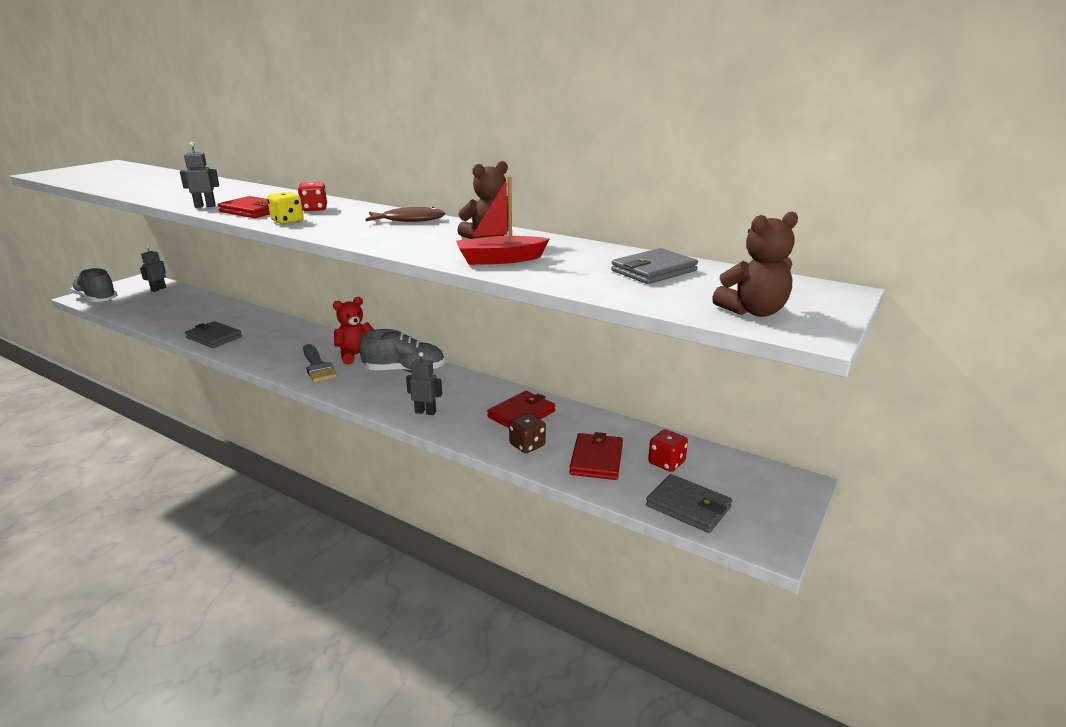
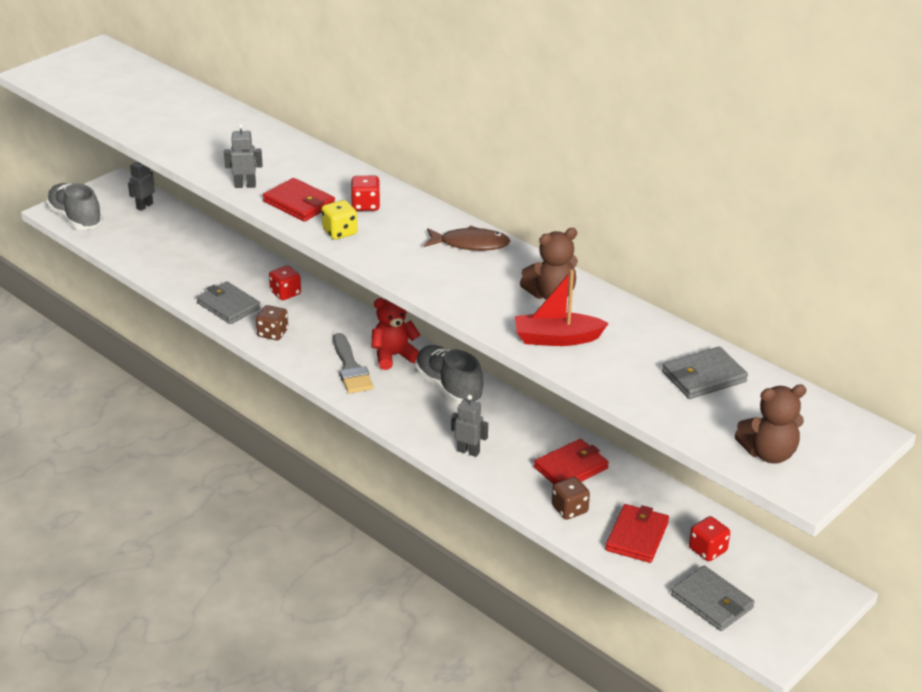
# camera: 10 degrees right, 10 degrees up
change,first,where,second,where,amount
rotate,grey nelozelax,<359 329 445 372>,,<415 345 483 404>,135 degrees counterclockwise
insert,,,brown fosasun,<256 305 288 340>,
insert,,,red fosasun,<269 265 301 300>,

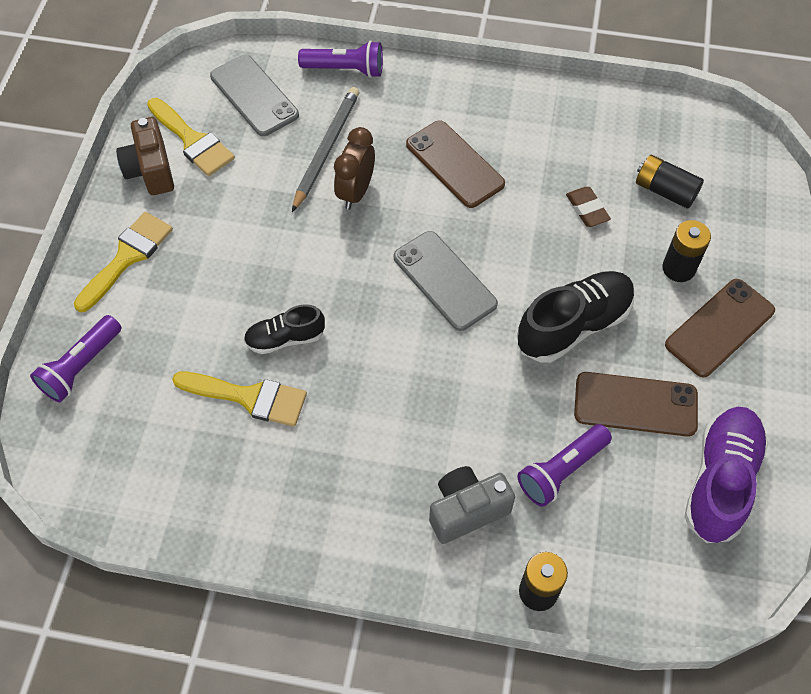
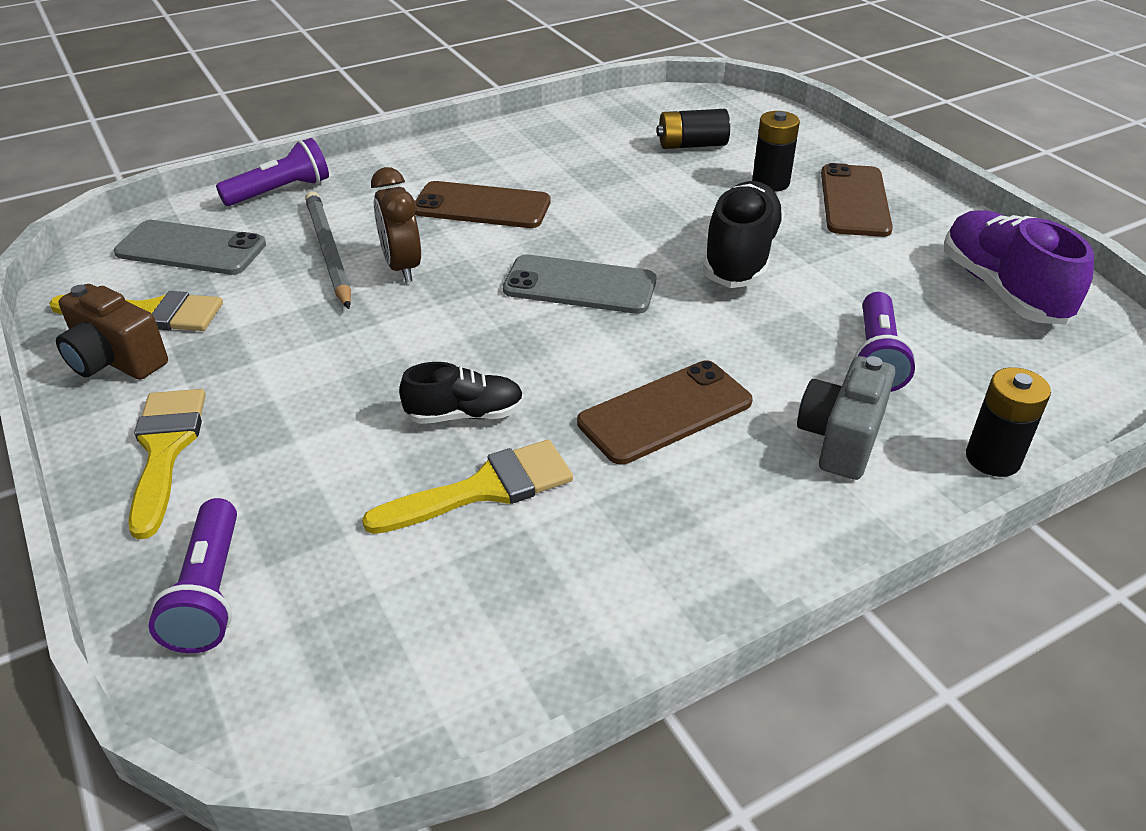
# camera: 40 degrees left, 20 degrees down
change,first,where,second,where,amount
rotate,black nelozelax,<244 304 325 354>,,<399 362 524 424>,135 degrees counterclockwise
delete,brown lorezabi,<566 187 611 227>,,,
move,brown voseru,<574 372 698 437>,,<577 360 753 465>,

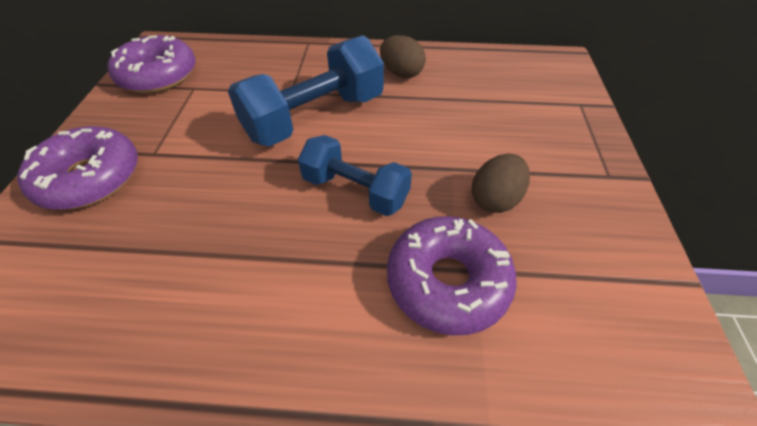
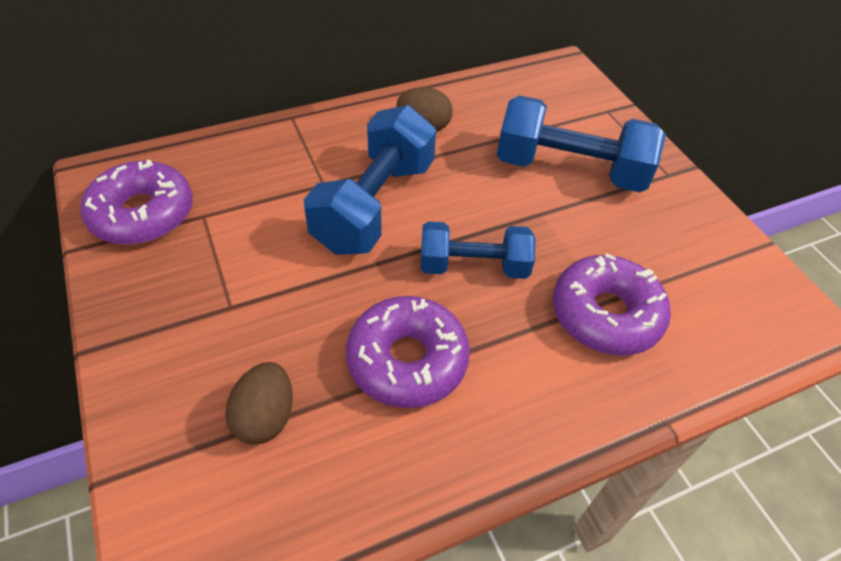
# camera: 30 degrees left, 0 degrees up
change,first,where,second,where,amount
move,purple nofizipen,<18 126 138 210>,,<346 296 470 408>,
move,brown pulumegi,<472 154 530 213>,,<225 362 293 445>,
insert,,,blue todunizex,<497 95 666 193>,

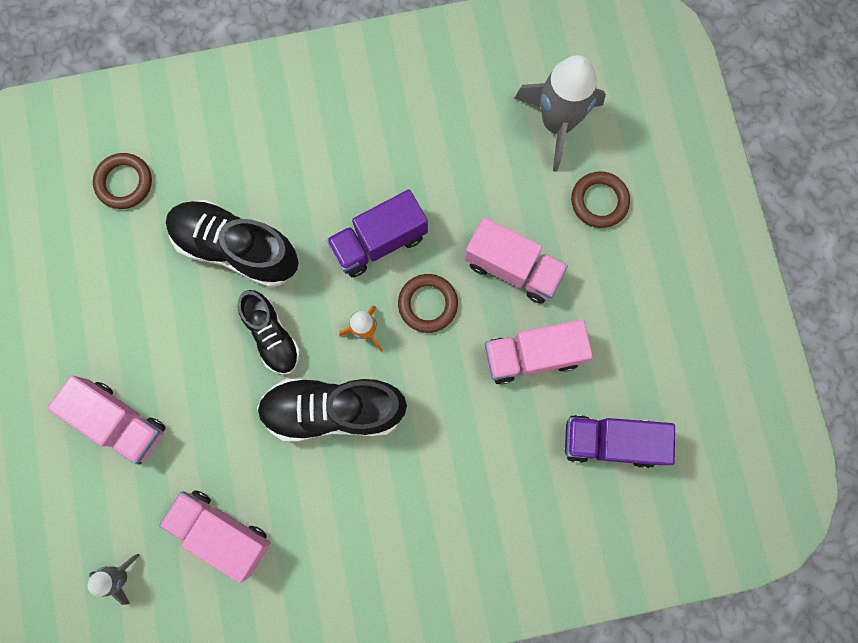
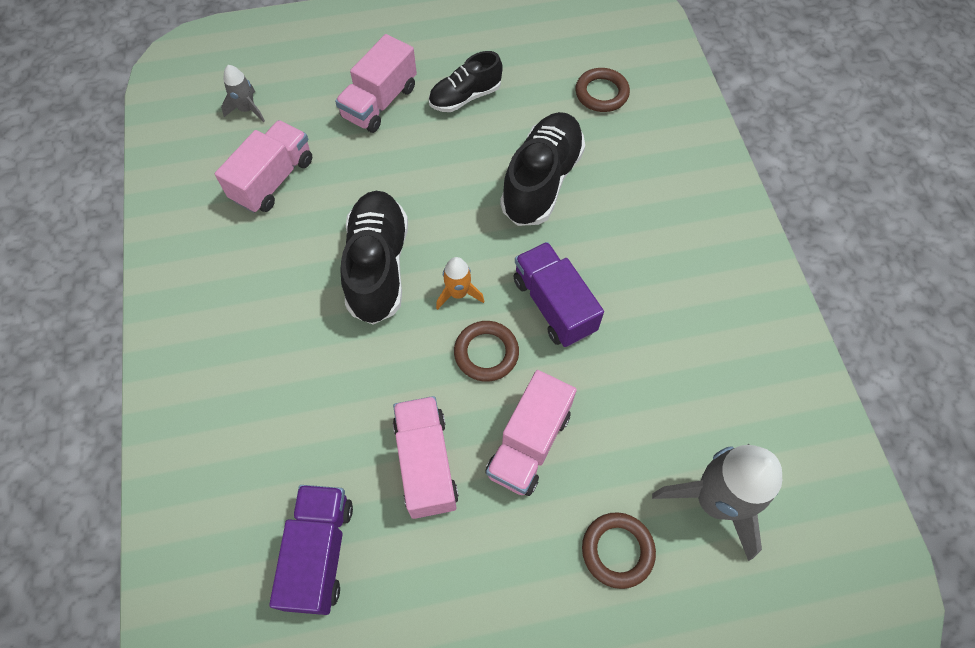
# camera: 90 degrees right, 15 degrees down
change,first,where,second,where,amount
move,black nelozelax,<238 290 300 375>,,<429 51 503 112>,

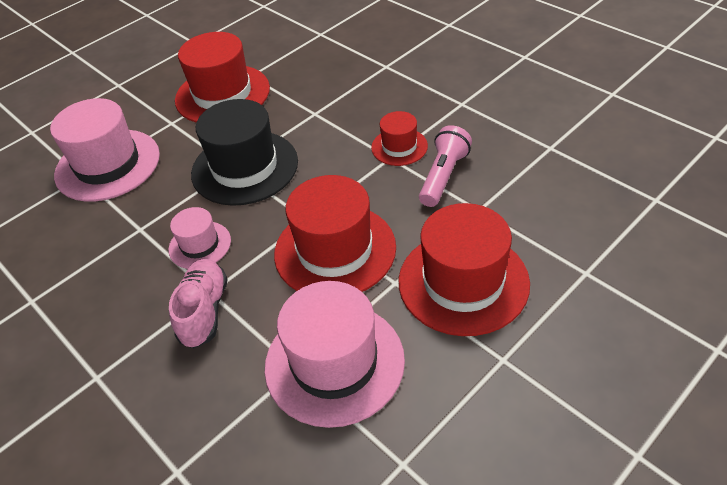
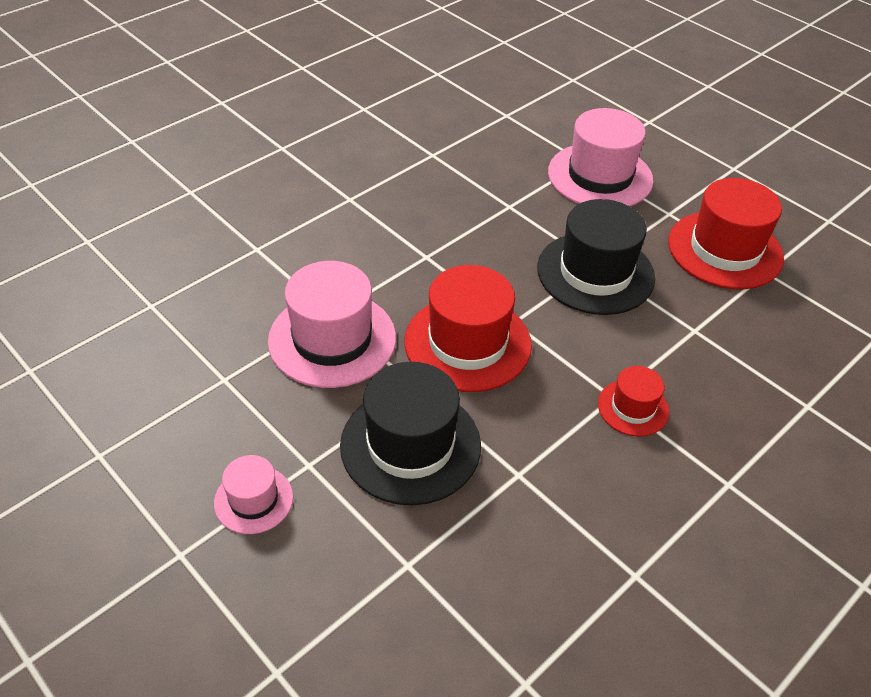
# camera: 85 degrees right, 0 degrees up
change,first,where,second,where,amount
move,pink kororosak,<168 207 231 269>,,<214 455 293 534>,
delete,pink nelozelax,<169 259 228 348>,,,
recolor,red kororosak,<399 203 530 336>,black kororosak,<340 362 481 505>,
delete,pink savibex,<419 125 472 207>,,,

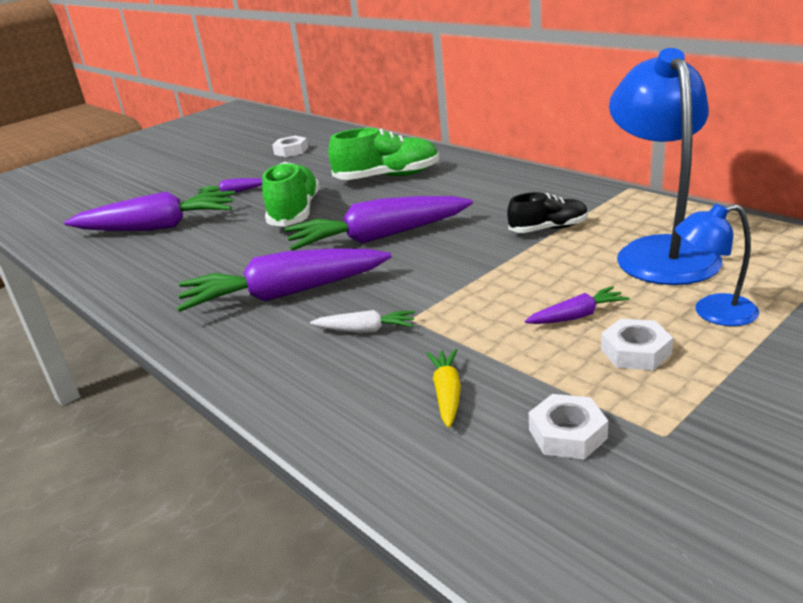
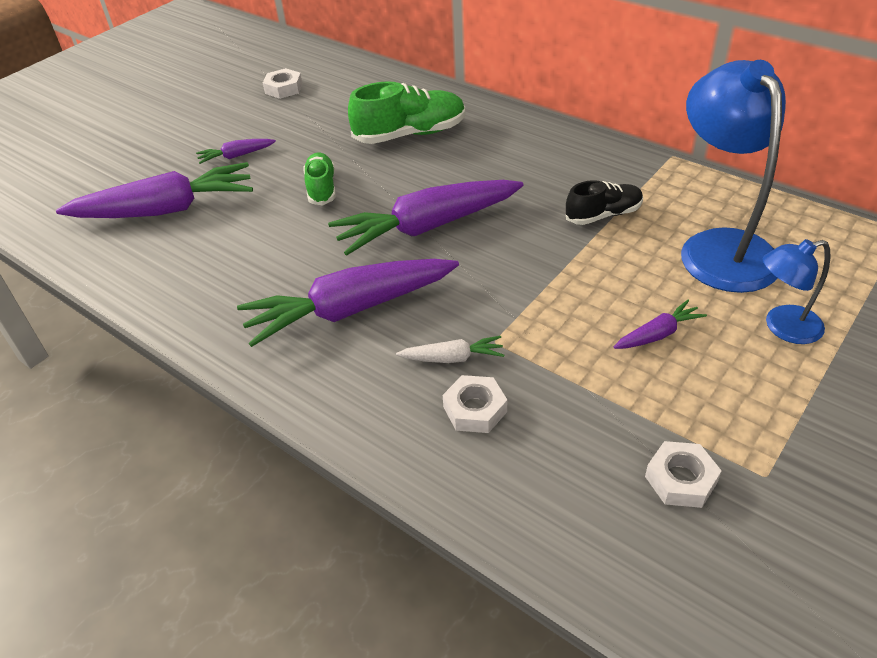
# camera: 10 degrees left, 15 degrees up
change,first,where,second,where,amount
resize,green nelozelax,<262 162 320 227>,,<303 153 336 205>,x0.62
delete,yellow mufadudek,<426 349 461 428>,,,
move,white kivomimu,<601 319 673 370>,,<443 375 507 433>,

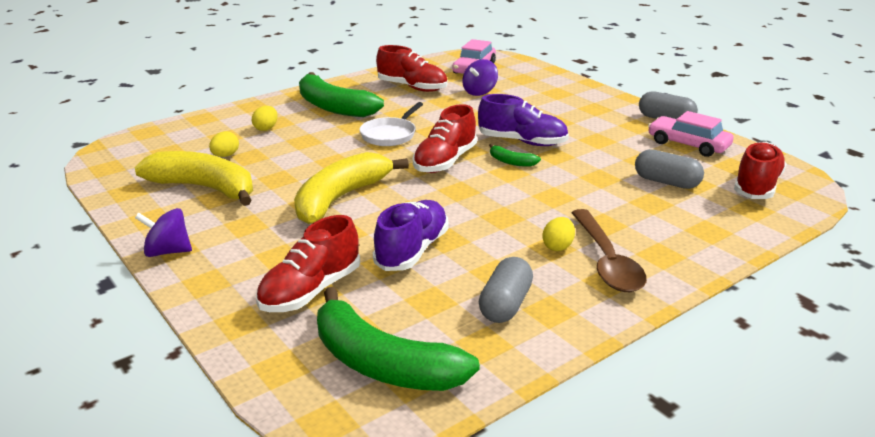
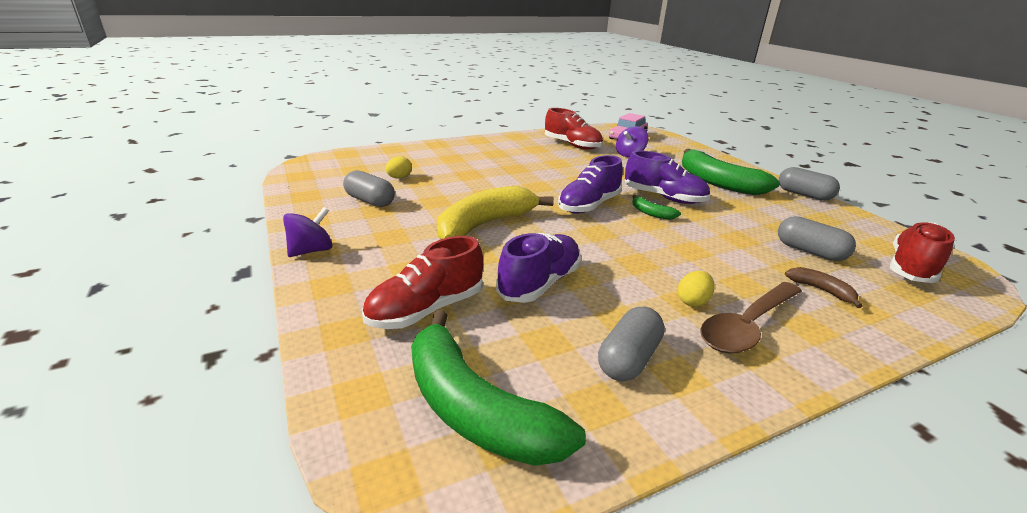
# camera: 10 degrees right, 0 degrees up
change,first,where,second,where,amount
replace,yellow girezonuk,<135 151 253 206>,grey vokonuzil,<343 170 395 207>,
rotate,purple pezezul,<135 208 192 257>,,<283 207 333 257>,120 degrees clockwise
delete,yellow pulumegi,<252 106 278 131>,,,
move,green girezonuk,<299 72 384 117>,,<682 149 780 195>,
delete,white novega,<360 102 423 146>,,,
recolor,red nelozelax,<413 104 477 173>,purple nelozelax,<558 155 623 214>,
rotate,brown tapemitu,<571 209 647 292>,,<700 282 802 353>,45 degrees clockwise
delete,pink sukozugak,<648 111 734 157>,,,
insert,,,brown girezonuk,<785 267 863 308>,

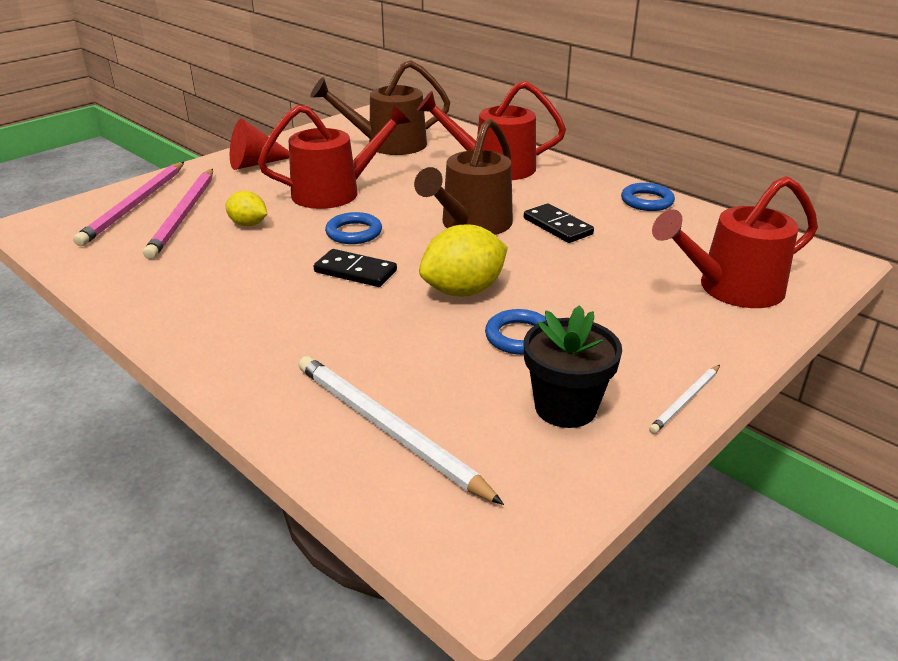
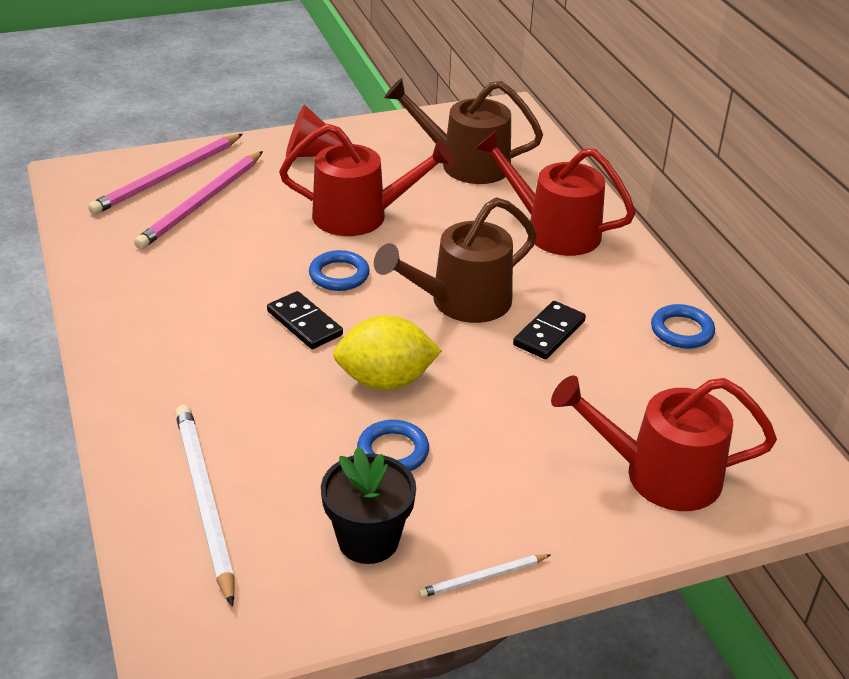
# camera: 25 degrees right, 5 degrees up
change,first,where,second,where,amount
delete,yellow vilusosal,<225 191 267 226>,,,
rotate,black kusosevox,<524 203 594 243>,,<513 301 586 359>,45 degrees clockwise

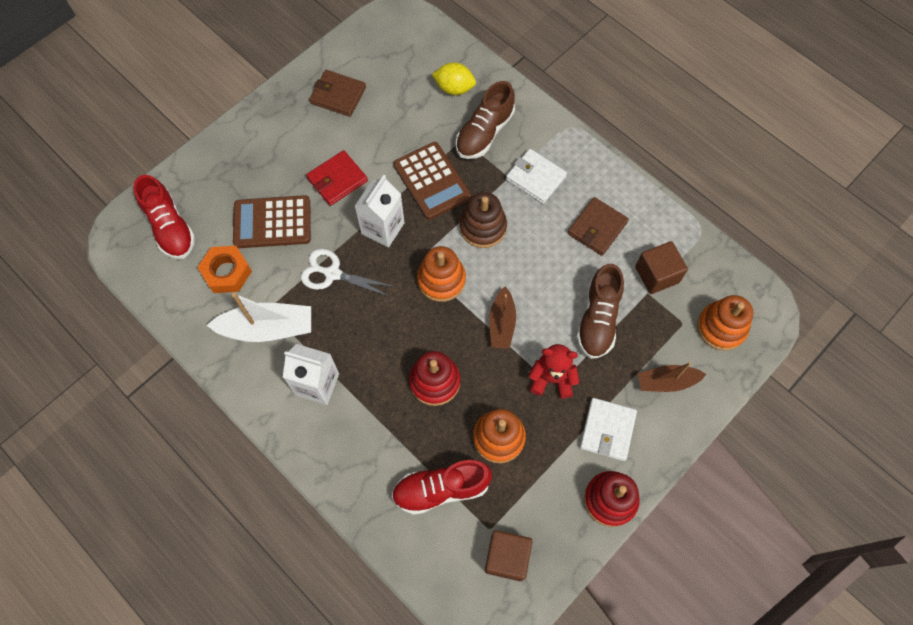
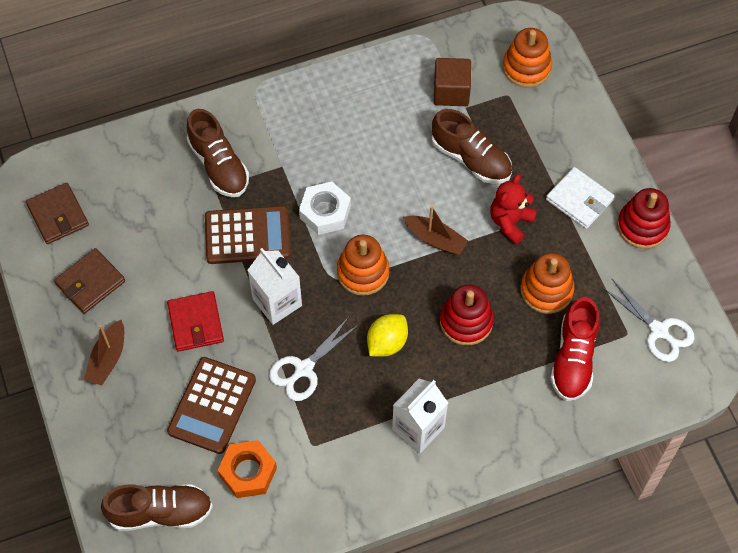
# camera: 65 degrees left, 5 degrees down
change,first,where,second,where,amount
recolor,red nelozelax,<134 175 195 259>,brown nelozelax,<101 484 213 531>,
delete,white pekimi,<206 293 311 342>,,,
move,yellow vilusosal,<432 62 476 95>,,<367 314 408 357>,
replace,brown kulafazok,<460 192 507 248>,white kivomimu,<299 182 351 235>,
replace,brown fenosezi,<485 530 532 581>,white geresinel,<602 278 695 362>,
delete,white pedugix,<506 149 567 204>,,,
move,brown pedugix,<568 197 629 256>,,<26 183 89 244>,
move,brown pekimi,<637 362 706 392>,,<84 320 124 385>,

